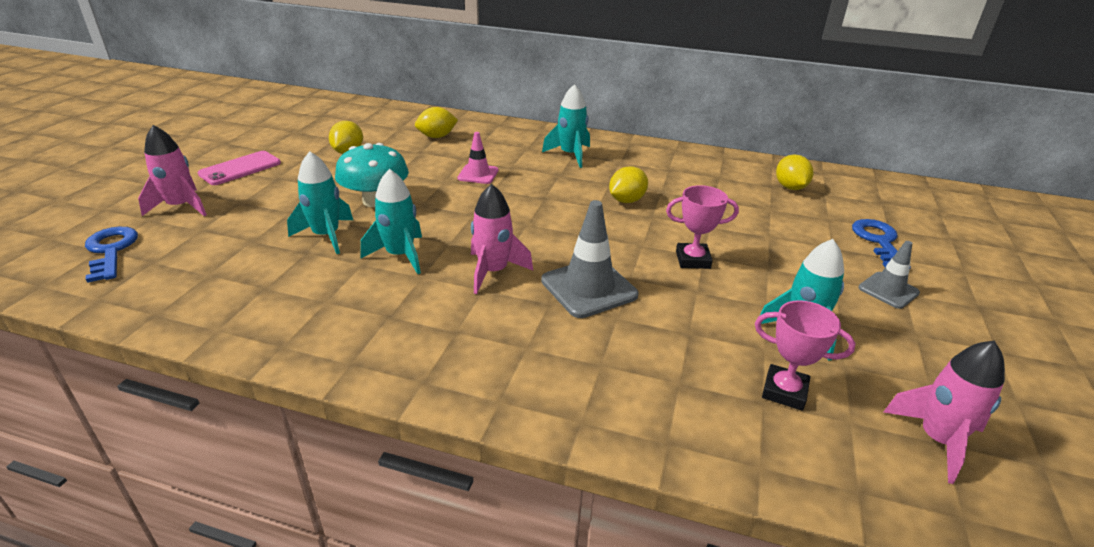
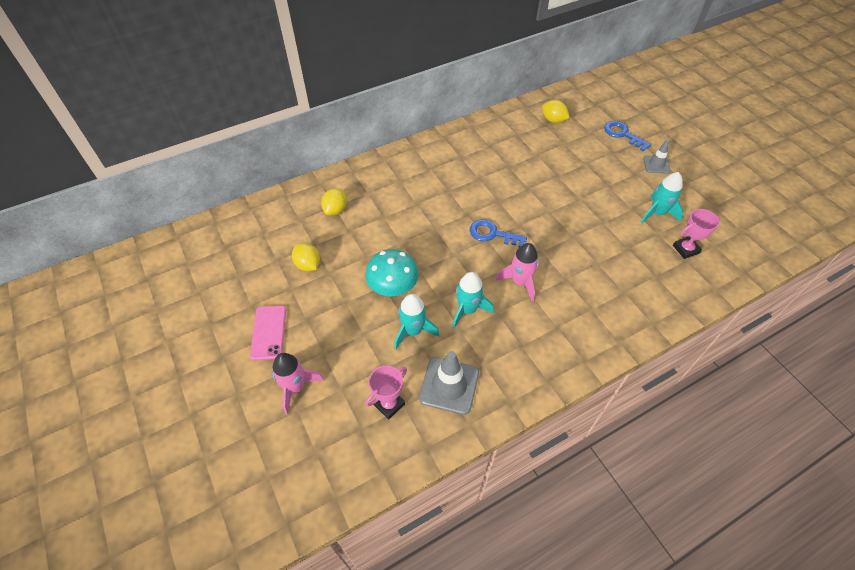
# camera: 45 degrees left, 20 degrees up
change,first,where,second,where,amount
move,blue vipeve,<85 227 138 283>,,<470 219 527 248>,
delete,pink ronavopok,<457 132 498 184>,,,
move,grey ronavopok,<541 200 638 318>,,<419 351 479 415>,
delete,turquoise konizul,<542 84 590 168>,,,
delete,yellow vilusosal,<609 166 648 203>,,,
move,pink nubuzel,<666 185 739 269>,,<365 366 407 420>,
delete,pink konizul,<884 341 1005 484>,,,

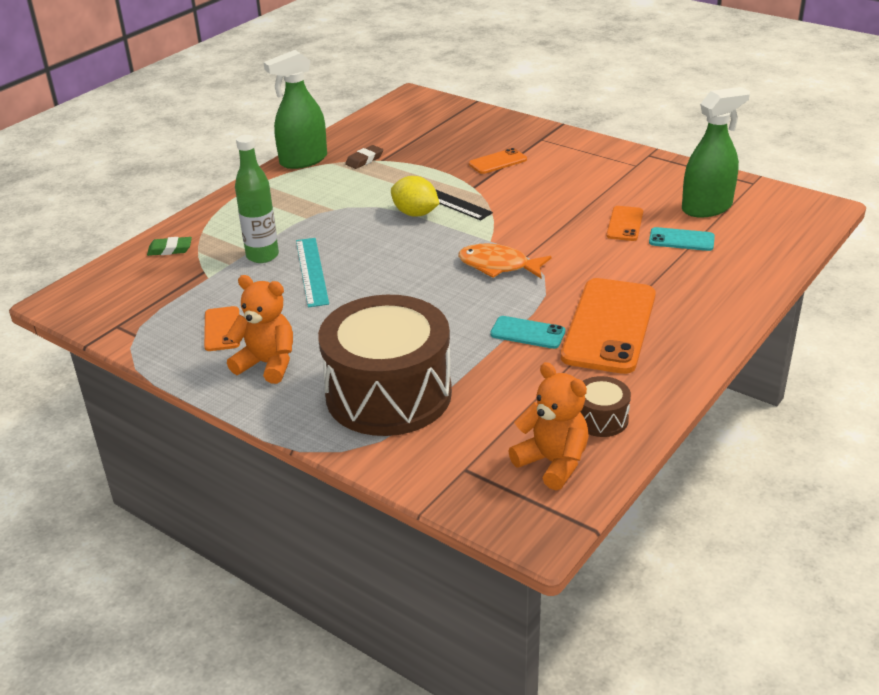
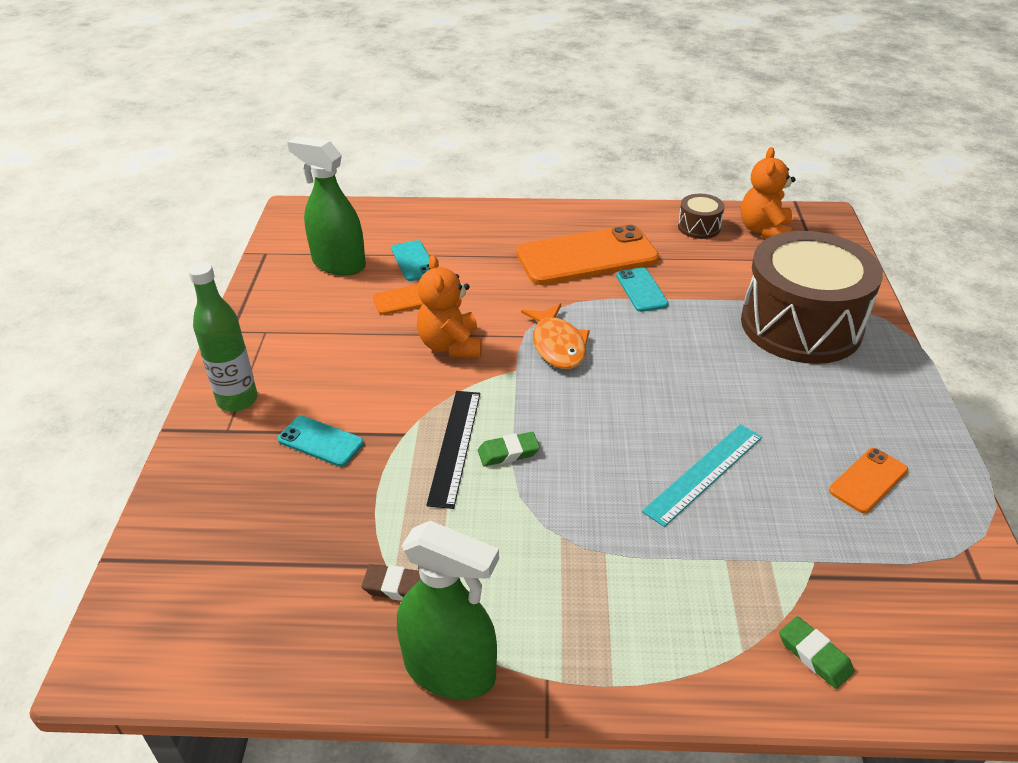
# camera: 125 degrees left, 5 degrees up
change,first,where,second,where,amount
move,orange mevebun,<226 275 293 384>,,<417 255 482 357>,
move,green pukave,<235 135 279 263>,,<188 262 258 412>,
replace,yellow vilusosal,<391 176 439 217>,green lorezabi,<478 432 540 466>,
recolor,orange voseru,<469 148 527 174>,turquoise voseru,<278 416 364 467>,

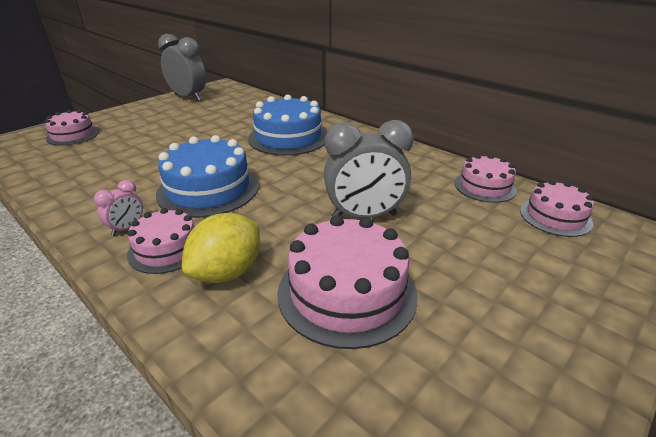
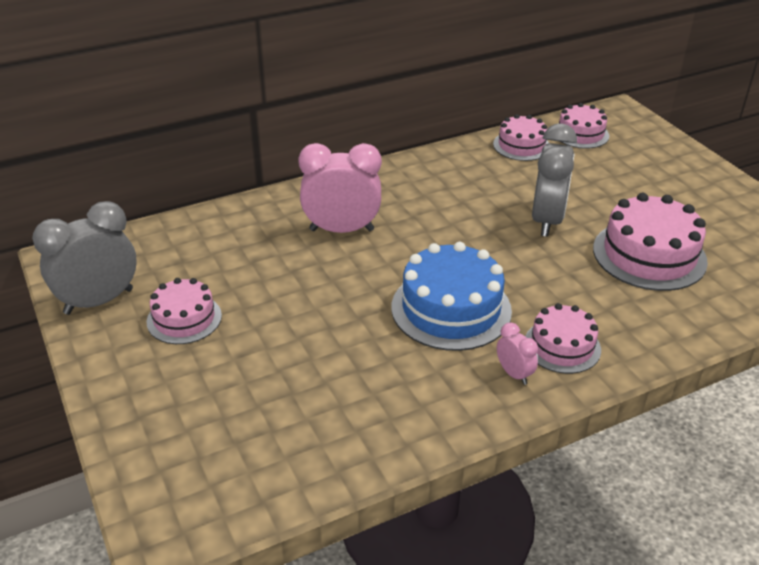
# camera: 70 degrees left, 5 degrees up
change,first,where,second,where,amount
move,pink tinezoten,<45 110 99 146>,,<147 278 222 344>,
delete,yellow vilusosal,<182 213 260 283>,,,
replace,blue tinezoten,<248 94 327 156>,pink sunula,<299 143 382 233>,

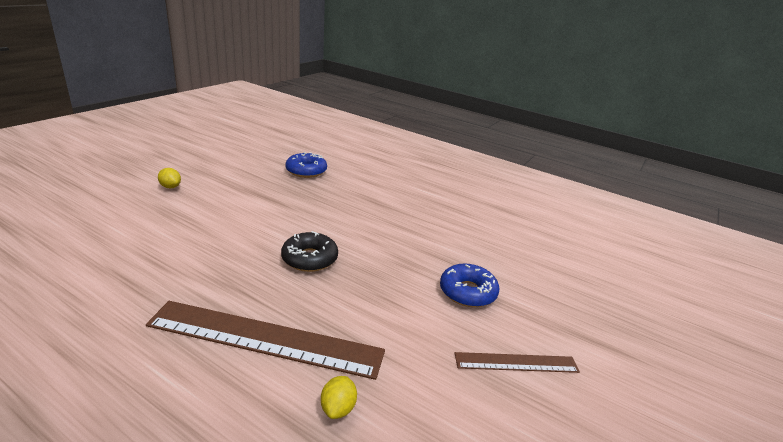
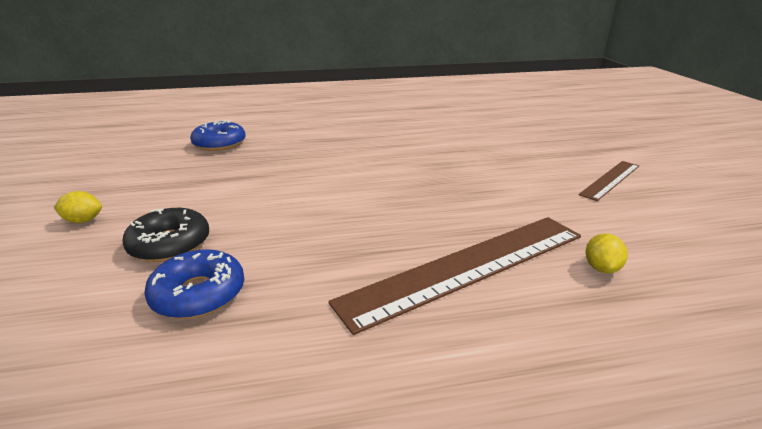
# camera: 40 degrees left, 0 degrees up
change,first,where,second,where,amount
move,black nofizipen,<281 231 338 272>,,<122 208 209 262>,
rotate,yellow vilusosal,<321 376 357 419>,,<585 233 628 273>,45 degrees clockwise
move,blue nofizipen,<440 263 499 307>,,<144 249 244 319>,

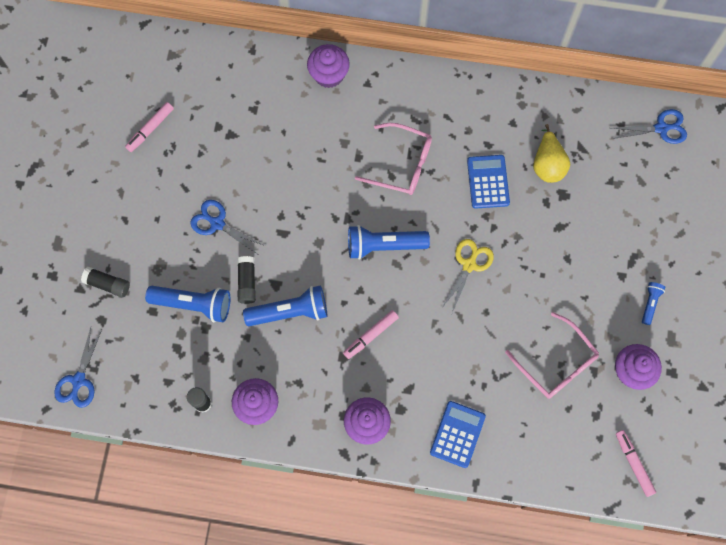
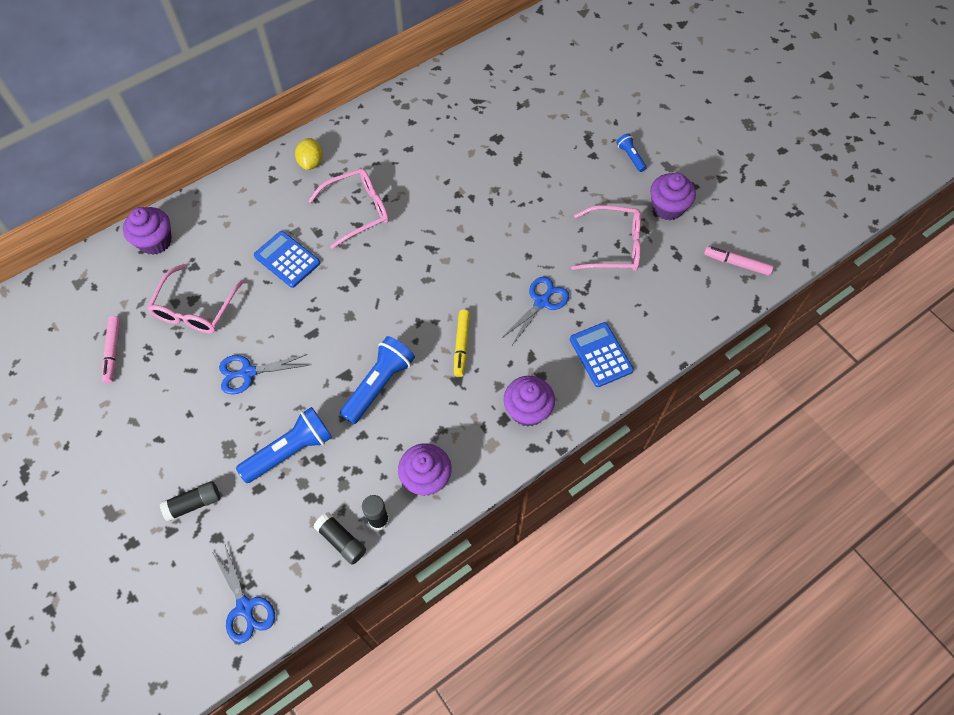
# camera: 45 degrees left, 10 degrees down
change,first,where,second,where,amount
move,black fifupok,<237 256 256 304>,,<313 512 366 565>,
move,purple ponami,<307 44 350 88>,,<123 207 172 255>,
recolor,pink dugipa,<343 310 399 359>,yellow dugipa,<454 310 470 377>,
delete,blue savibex,<348 225 430 259>,,,
delete,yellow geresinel,<441 239 494 313>,,,
move,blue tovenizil,<467 155 510 209>,,<254 231 320 288>,
delete,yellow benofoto,<533 124 570 183>,,,
move,blue geresinel,<612 109 687 144>,,<502 277 569 345>,
insert,,,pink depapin,<147 264 244 333>,
insert,,,yellow vilusosal,<295 138 323 170>,

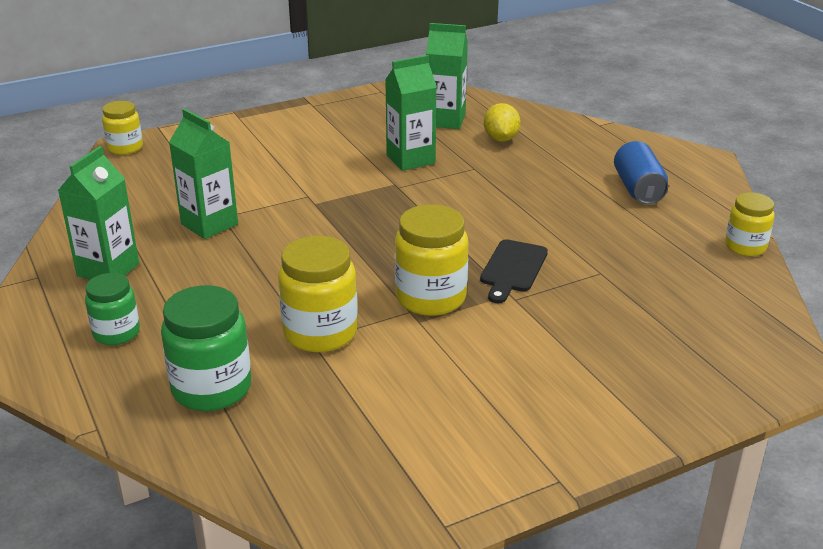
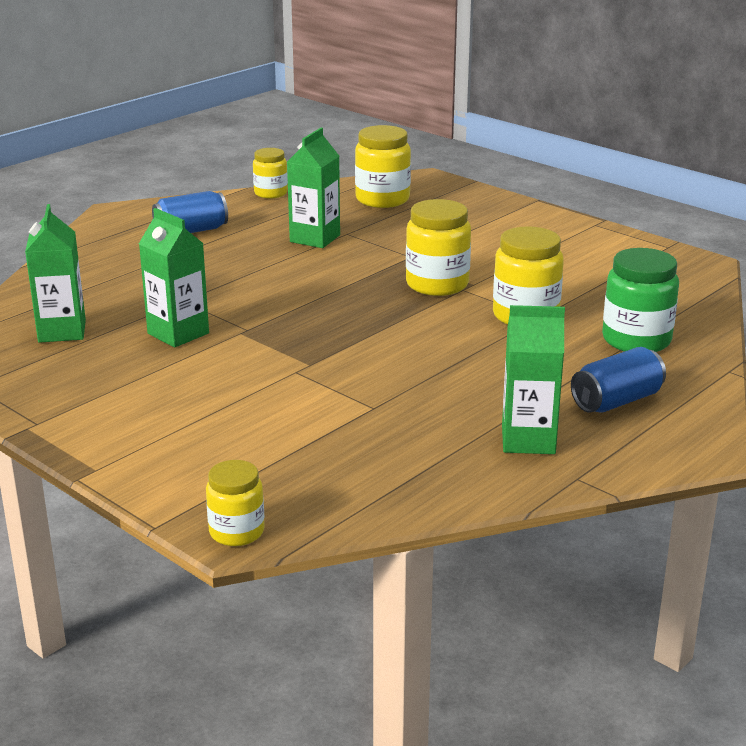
# camera: 110 degrees left, 5 degrees down
change,first,where,second,where,amount
replace,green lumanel,<85 273 140 345>,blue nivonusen,<571 347 666 413>,
move,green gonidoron,<169 109 238 239>,,<287 128 340 248>,
delete,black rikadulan,<480 239 548 304>,,,
delete,yellow vilusosal,<484 103 521 142>,,,
insert,,,yellow lumanel,<355 125 411 208>,

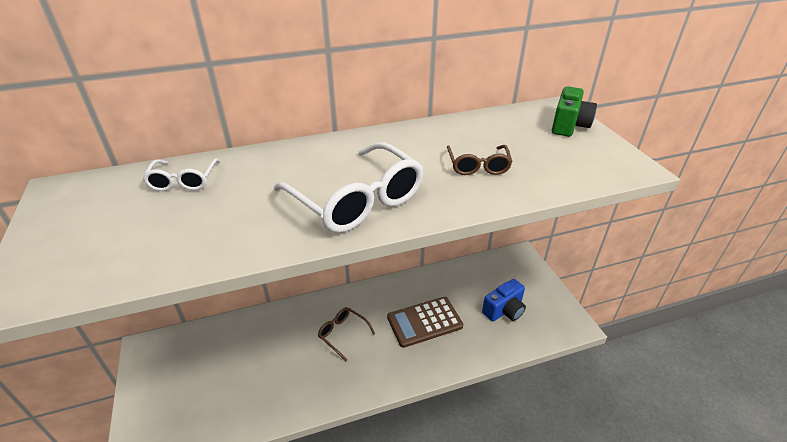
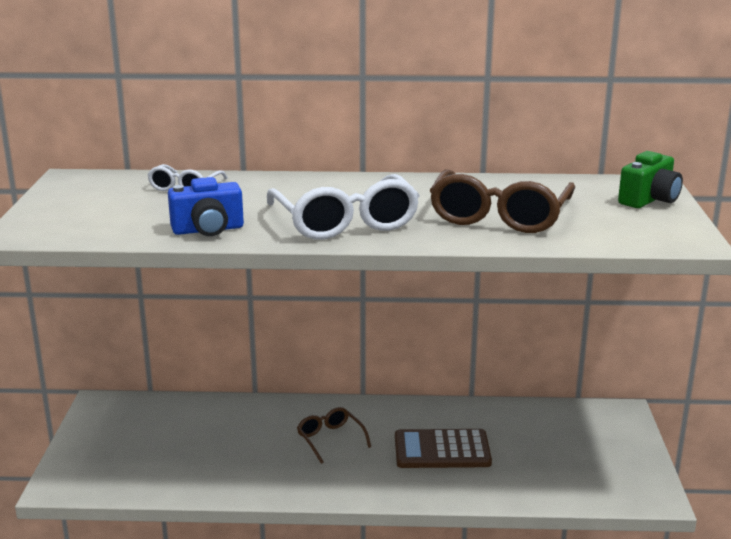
# camera: 20 degrees right, 15 degrees down
change,first,where,second,where,amount
resize,brown depapin,<447 145 513 175>,,<429 169 575 233>,x1.88
move,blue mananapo,<482 279 526 321>,,<168 177 244 236>,

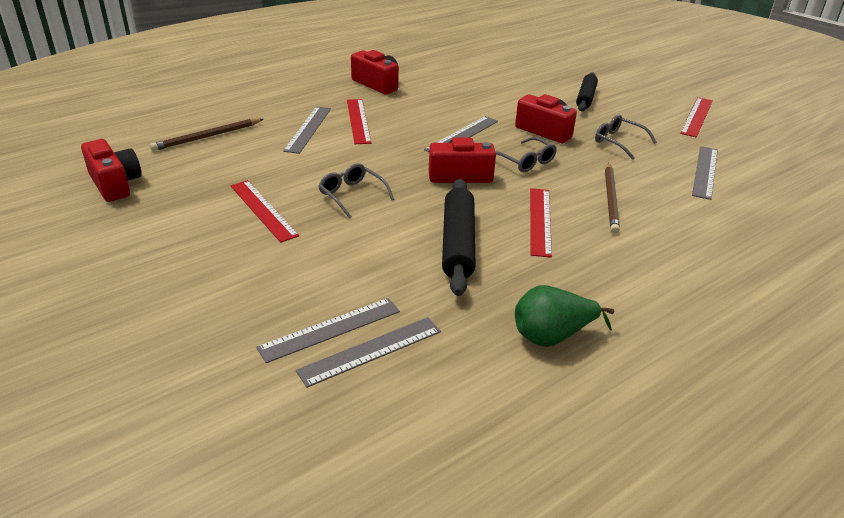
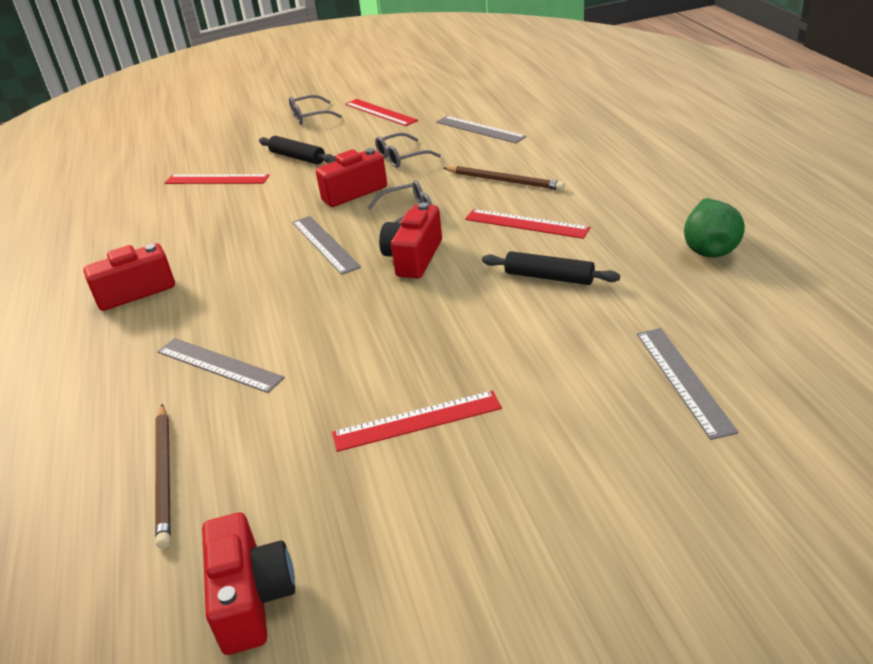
# camera: 65 degrees left, 0 degrees up
change,first,where,second,where,amount
rotate,red mananapo,<81 139 142 202>,,<202 512 295 655>,90 degrees clockwise
delete,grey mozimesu,<296 317 441 388>,,,
move,grey depapin,<318 163 394 219>,,<289 95 342 125>,
move,red mozimesu,<347 99 372 144>,,<165 174 270 184>,
resize,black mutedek,<442 179 476 296>,,<482 251 620 285>,x0.66

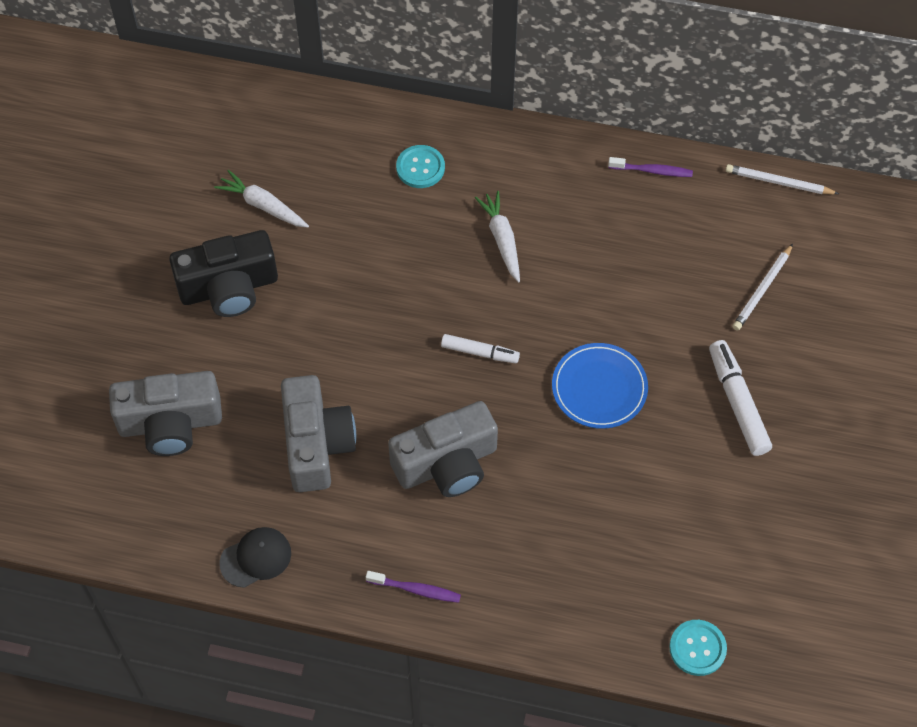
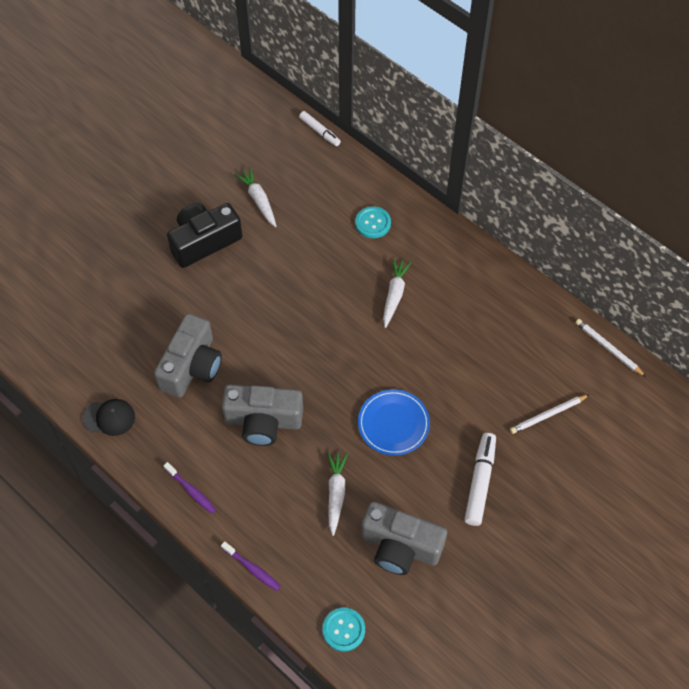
# camera: 30 degrees right, 0 degrees up
change,first,where,second,where,amount
move,grey mananapo,<109 371 222 456>,,<361 502 447 575>,
rotate,black mananapo,<169 230 278 317>,,<167 203 243 268>,135 degrees clockwise
move,white dugipa,<441 334 520 363>,,<299 111 341 146>,
move,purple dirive,<608 157 693 177>,,<221 541 280 591>,
insert,,,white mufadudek,<327 452 348 536>,

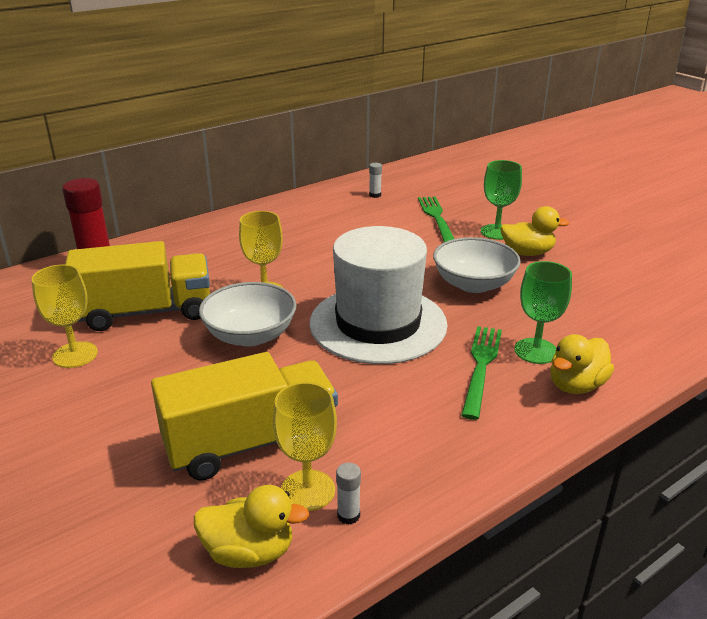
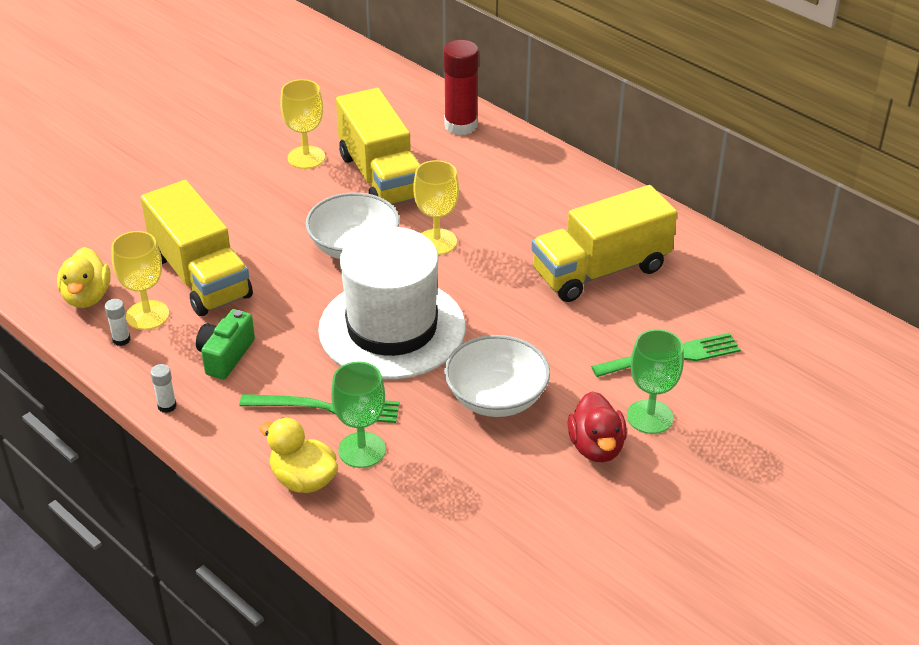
# camera: 80 degrees right, 10 degrees up
change,first,where,second,where,amount
move,white fifupok,<369 163 382 198>,,<150 364 177 413>,
recolor,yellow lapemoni,<500 206 569 256>,red lapemoni,<568 391 627 462>,
insert,,,green mananapo,<196 309 255 379>,
insert,,,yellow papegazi,<531 185 677 302>,

